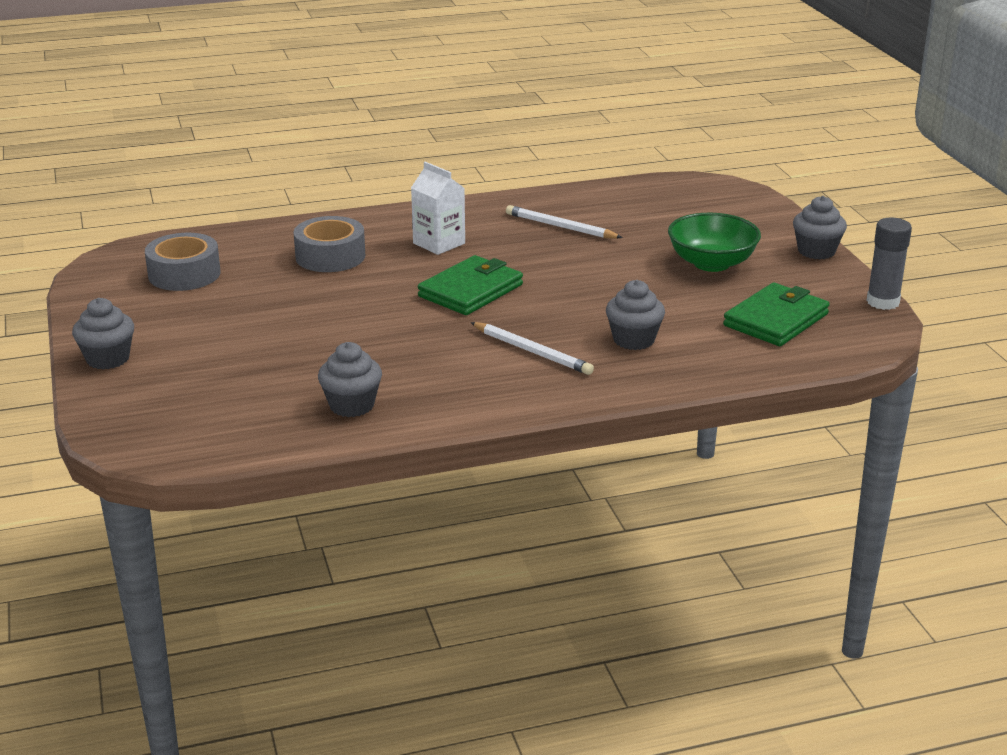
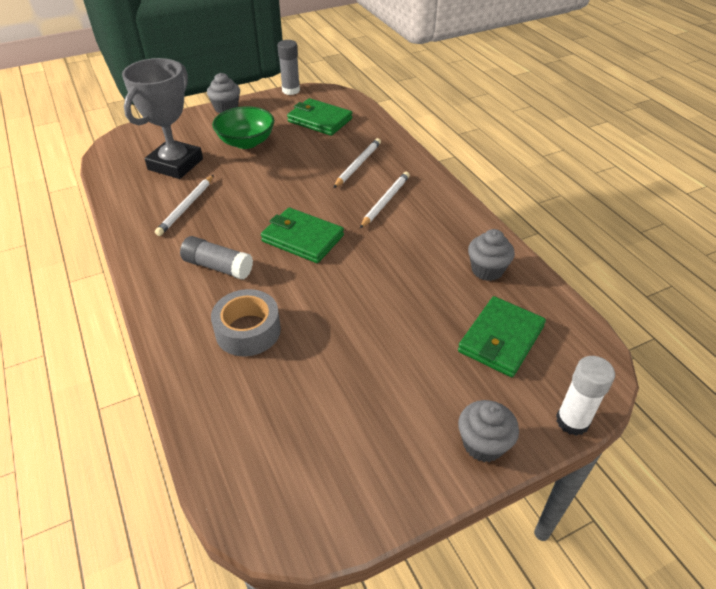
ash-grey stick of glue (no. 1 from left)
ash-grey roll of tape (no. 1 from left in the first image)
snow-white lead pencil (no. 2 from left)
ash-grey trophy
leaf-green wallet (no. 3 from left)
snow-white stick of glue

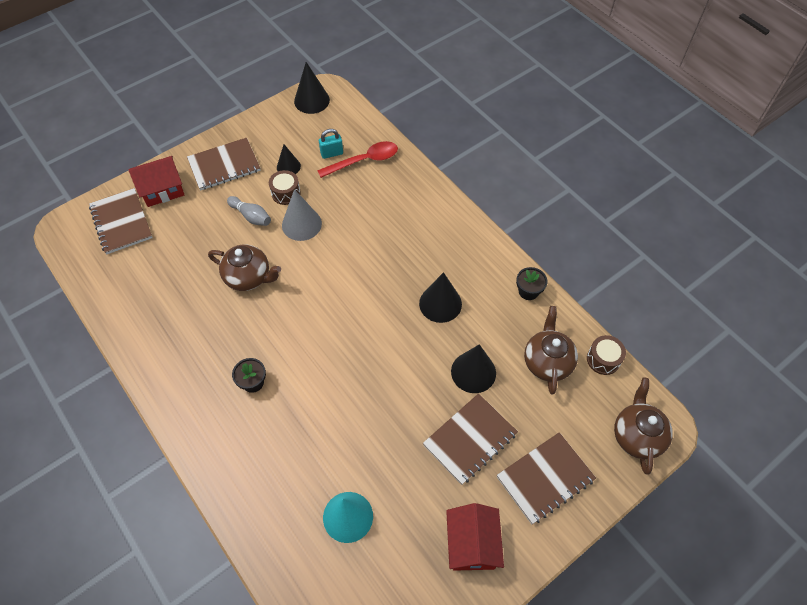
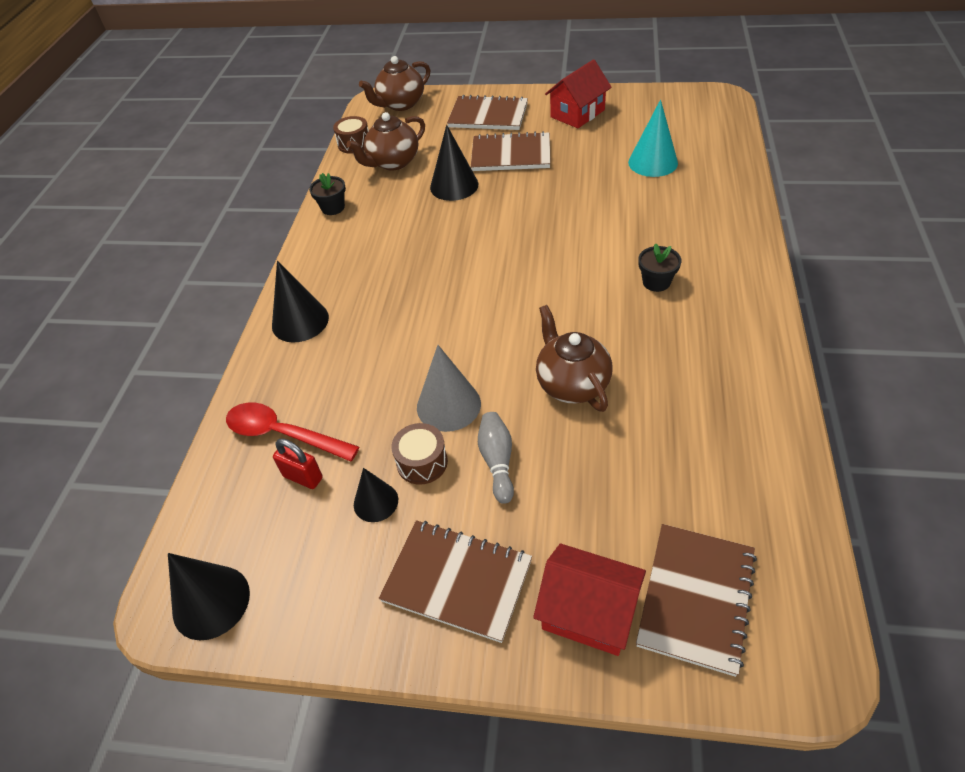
crimson small lock
black solid cone (no. 2 from left)

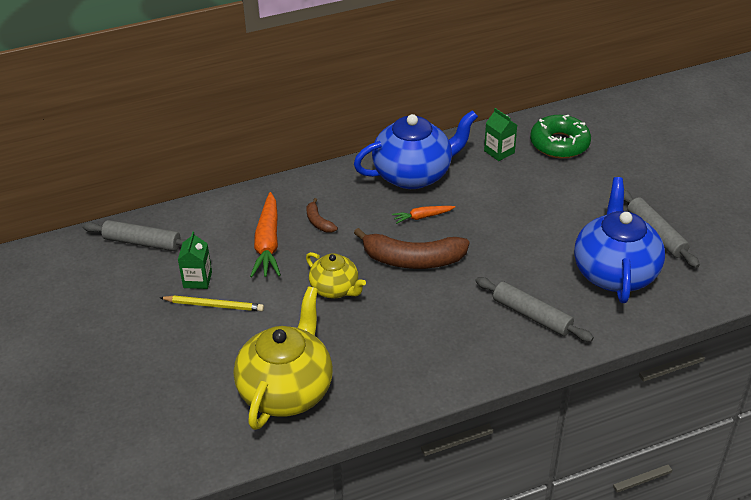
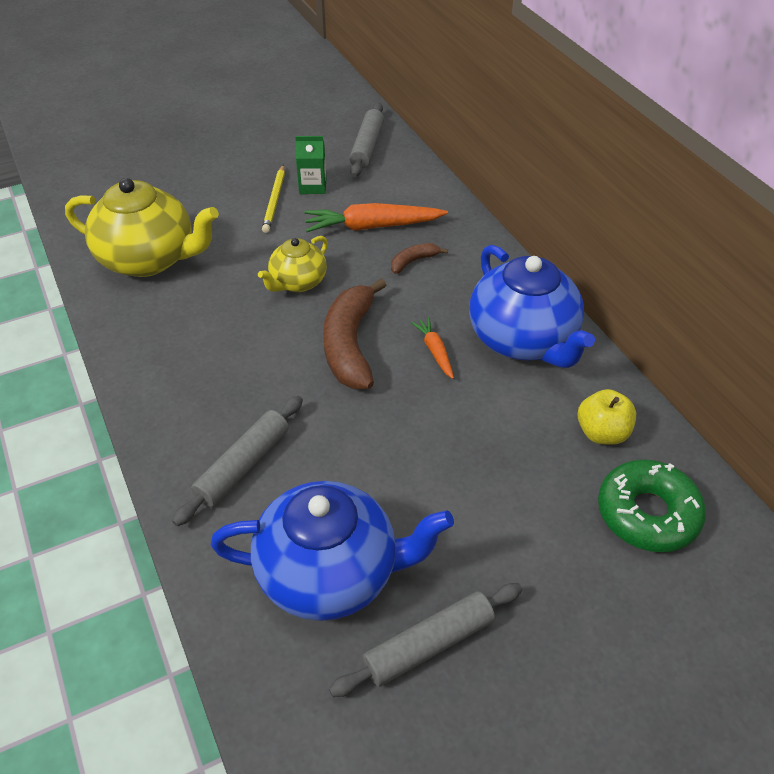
golden apple

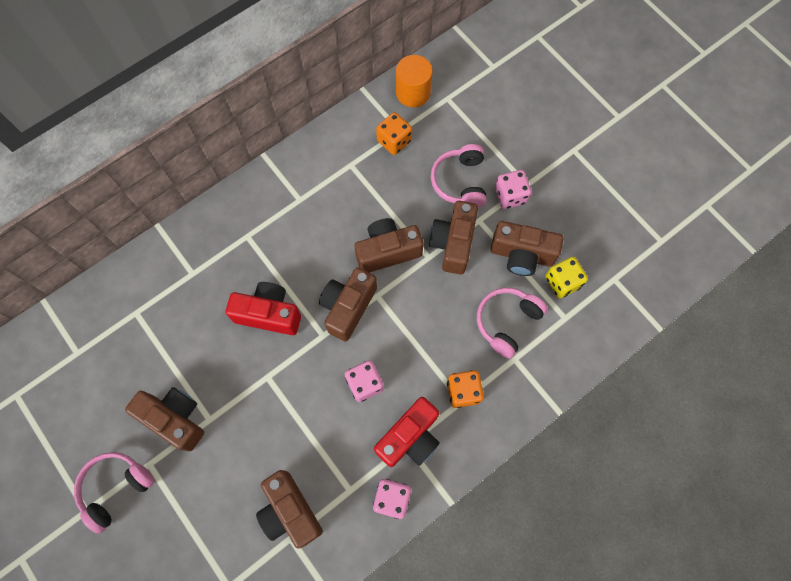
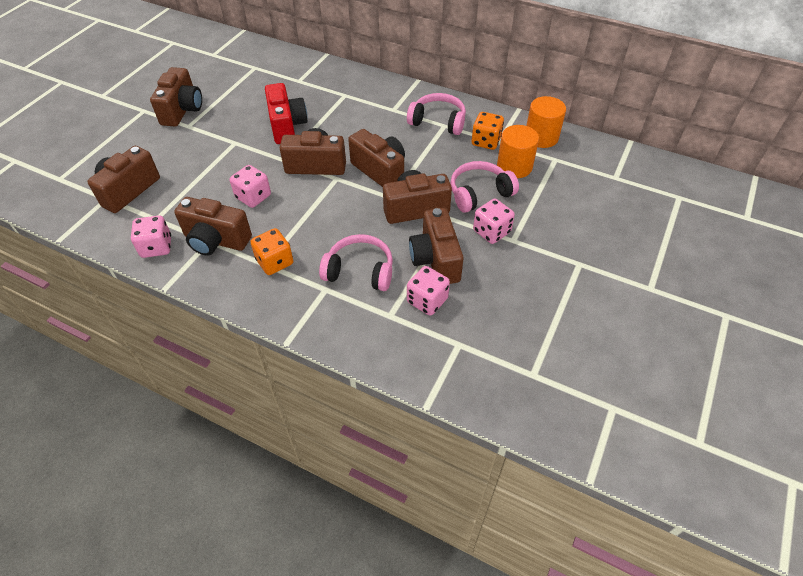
pink dice (no. 3 from left)
russet compact camera (no. 3 from left)
pink over-ear headphones (no. 2 from left)
orange cylinder shape (no. 1 from left)

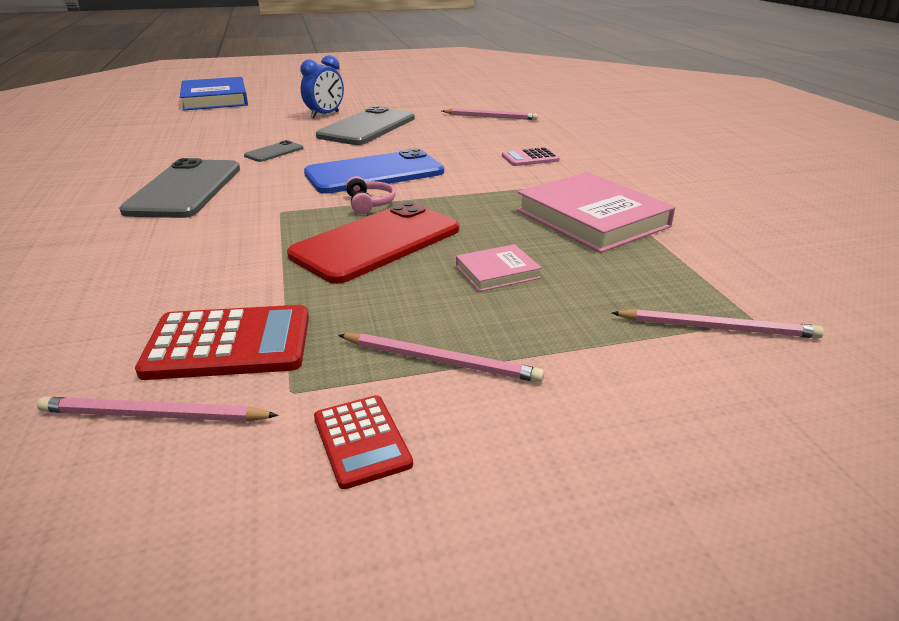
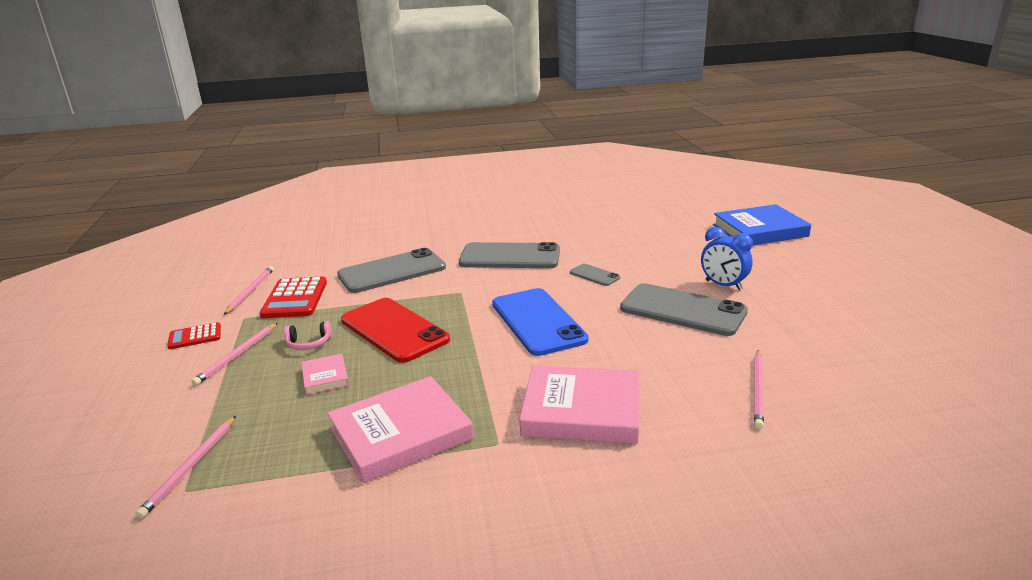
pink book (no. 3 from left)
pink over-ear headphones
ash-grey phone (no. 1 from left)

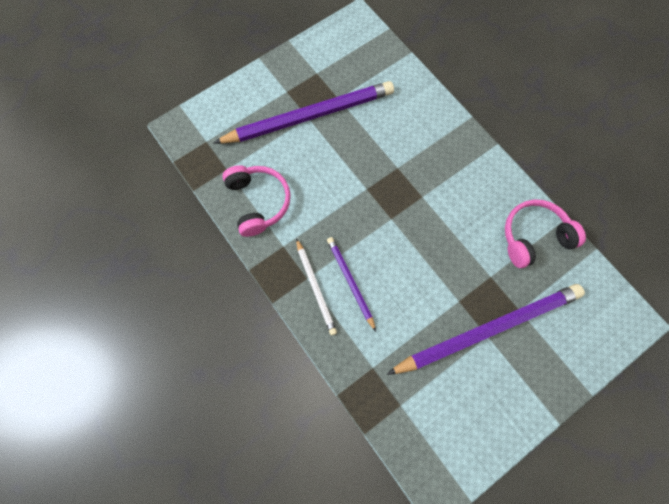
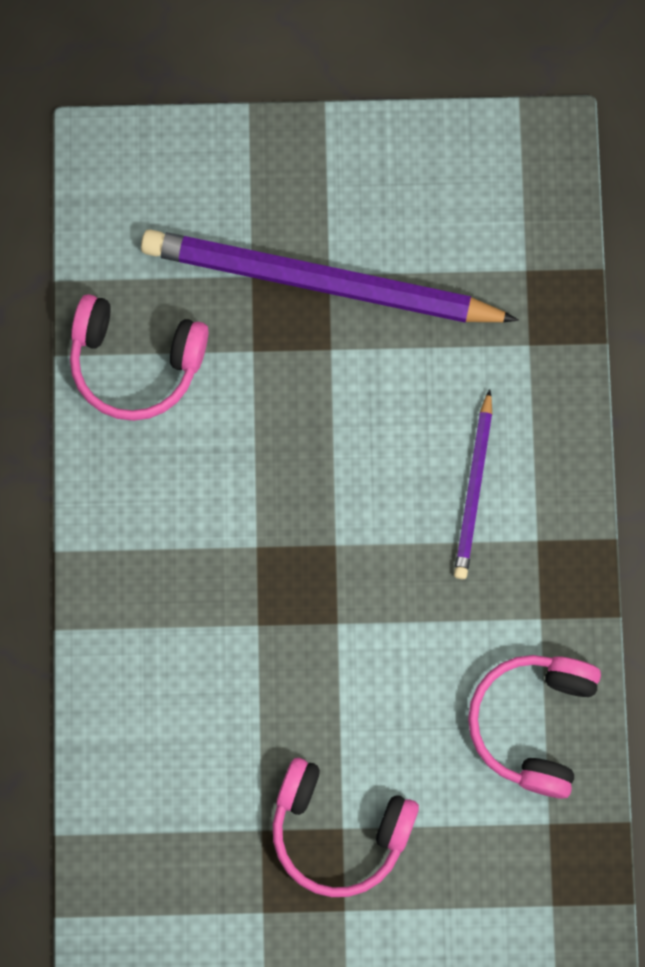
pink over-ear headphones (no. 2 from left)
snow-white lead pencil

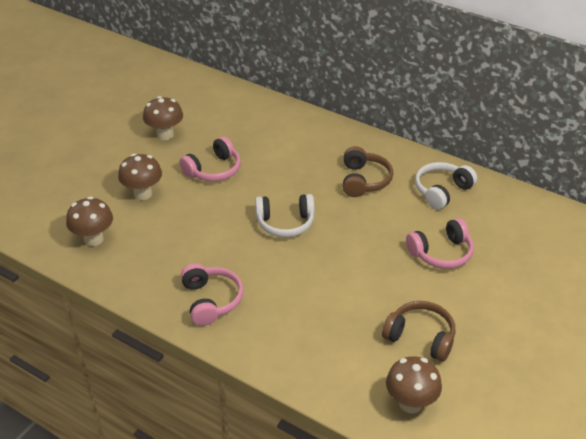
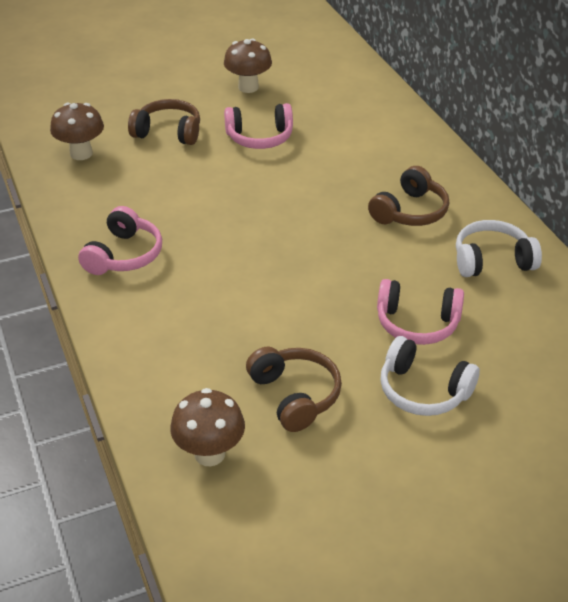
russet over-ear headphones (no. 1 from left)
snow-white over-ear headphones (no. 1 from left)

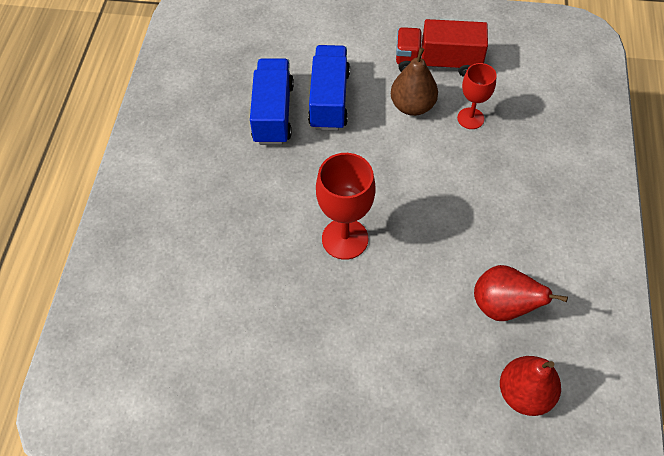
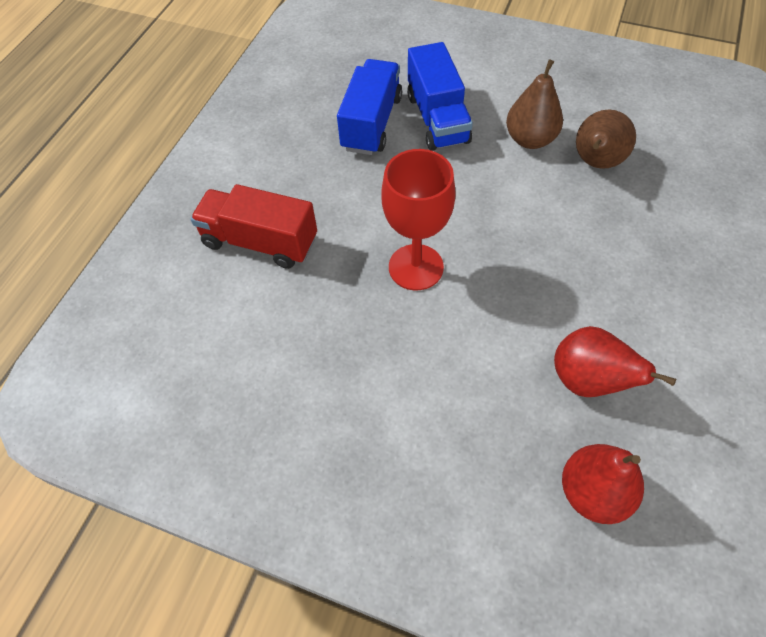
crimson lorry
blue lorry (no. 2 from left)
russet toy pear (no. 2 from left)

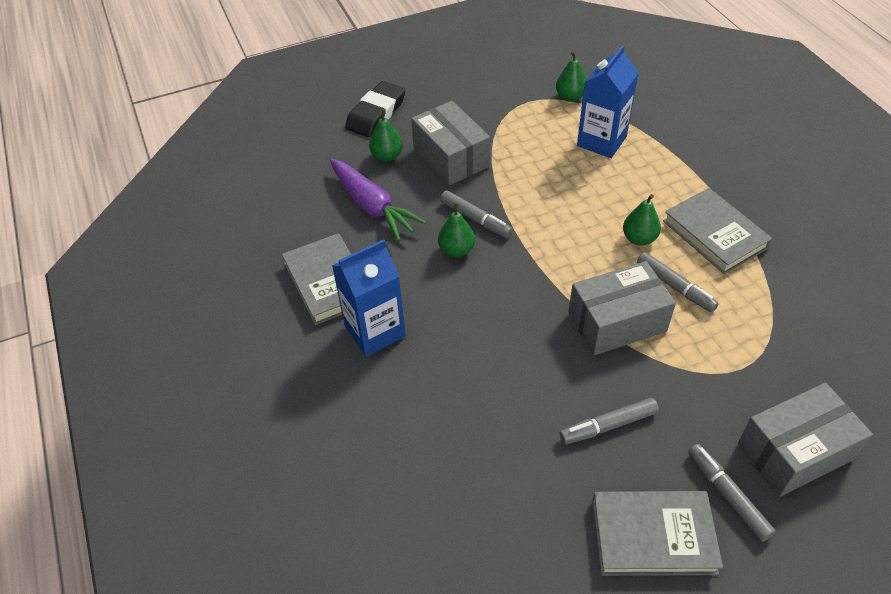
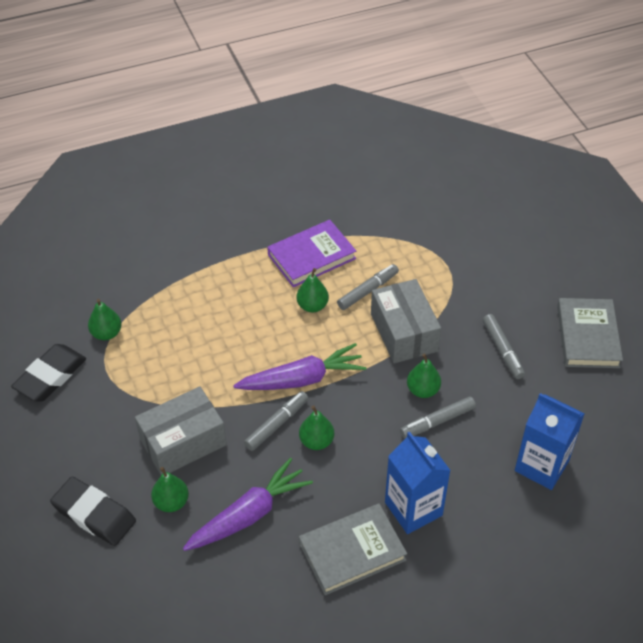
blue carton (no. 2 from left)
purple book
ash-grey package (no. 3 from left in the first image)
ash-grey felt pen (no. 3 from left)
purple carrot (no. 2 from left)
black eraser (no. 1 from left)
leaf-green toy pear (no. 5 from left)

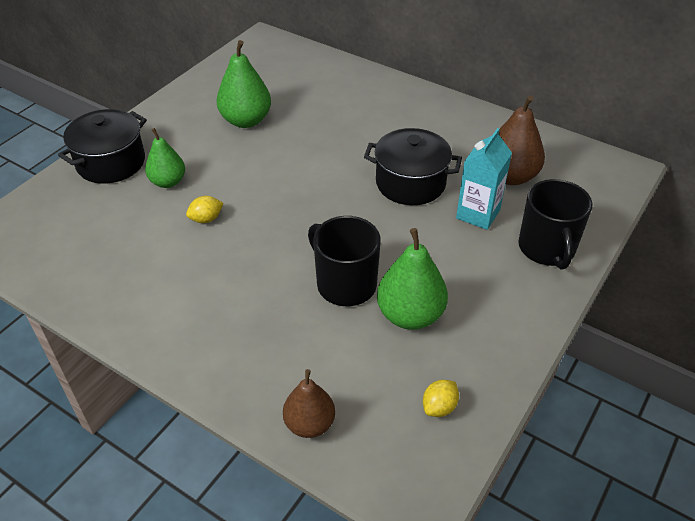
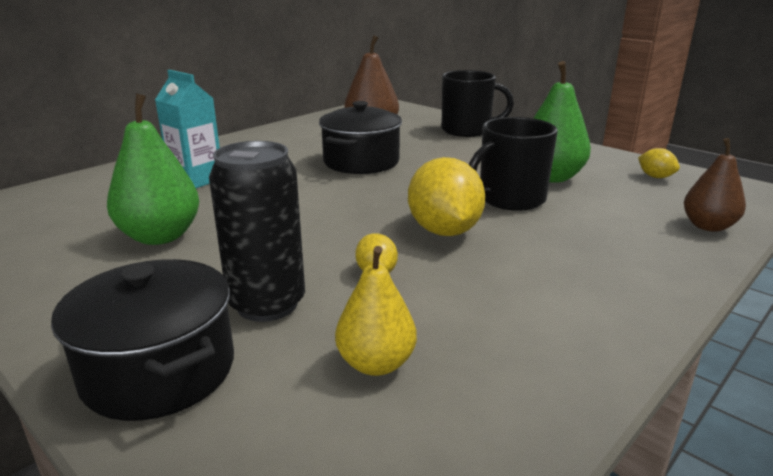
black tin
teal carton
golden toy lemon (no. 2 from left)
golden toy pear

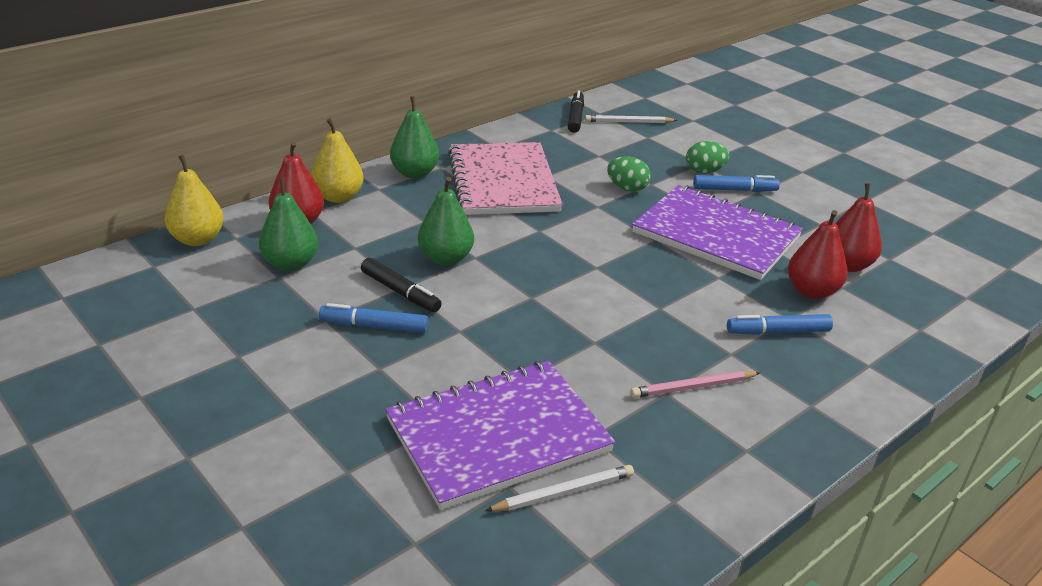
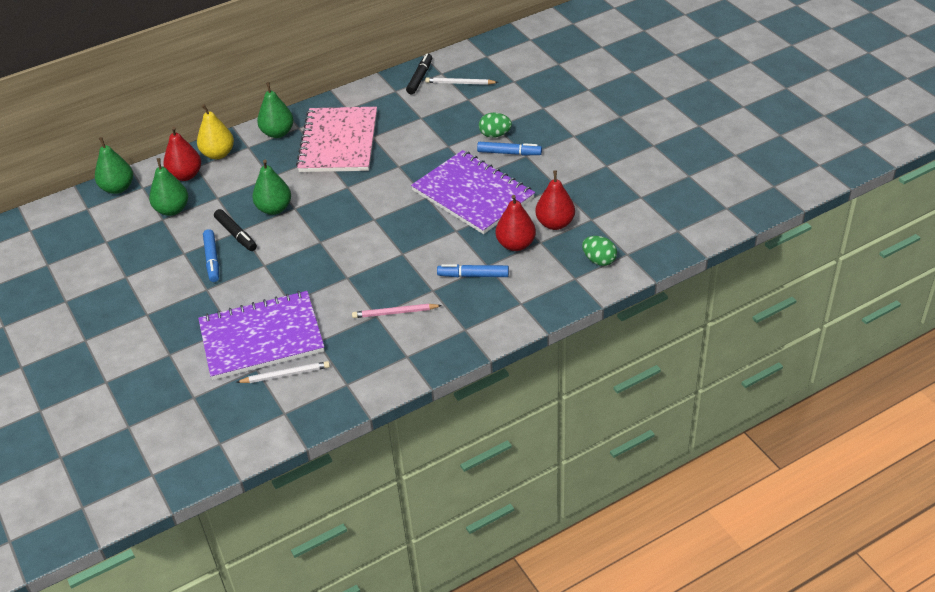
leaf-green toy pear (no. 1 from left)
leaf-green egg (no. 2 from left)
blue felt pen (no. 1 from left)

